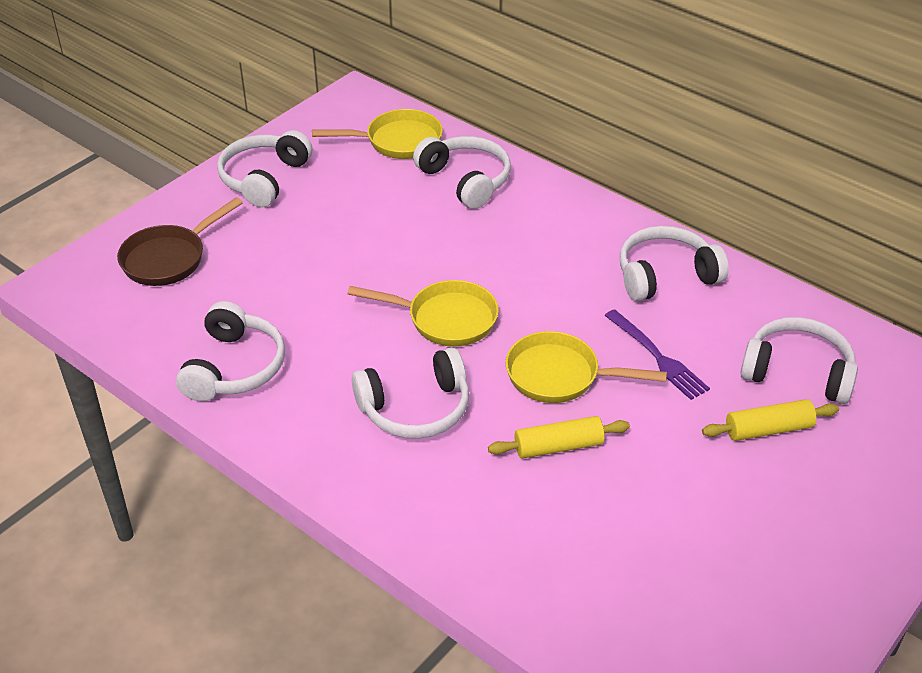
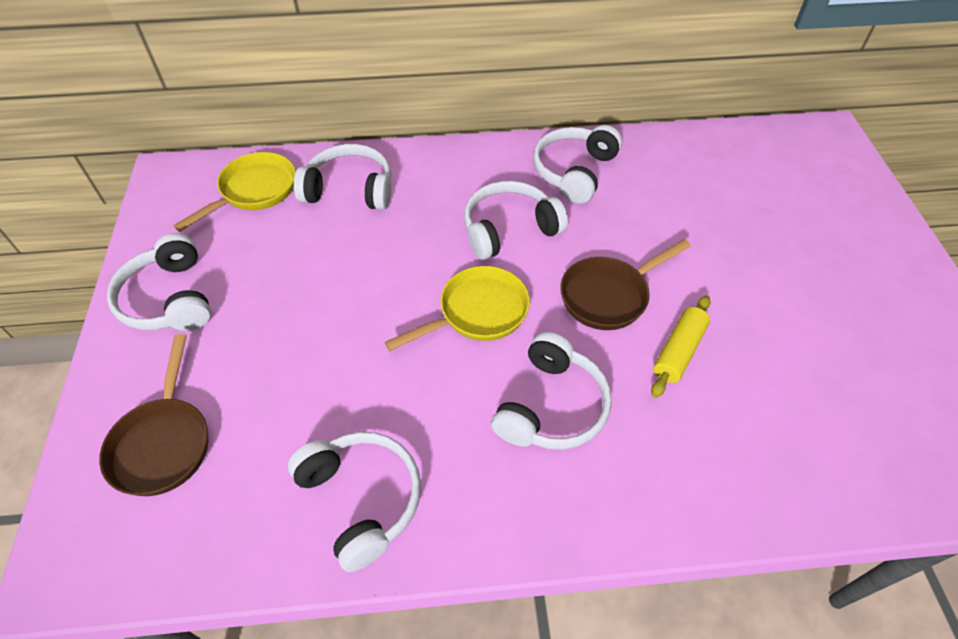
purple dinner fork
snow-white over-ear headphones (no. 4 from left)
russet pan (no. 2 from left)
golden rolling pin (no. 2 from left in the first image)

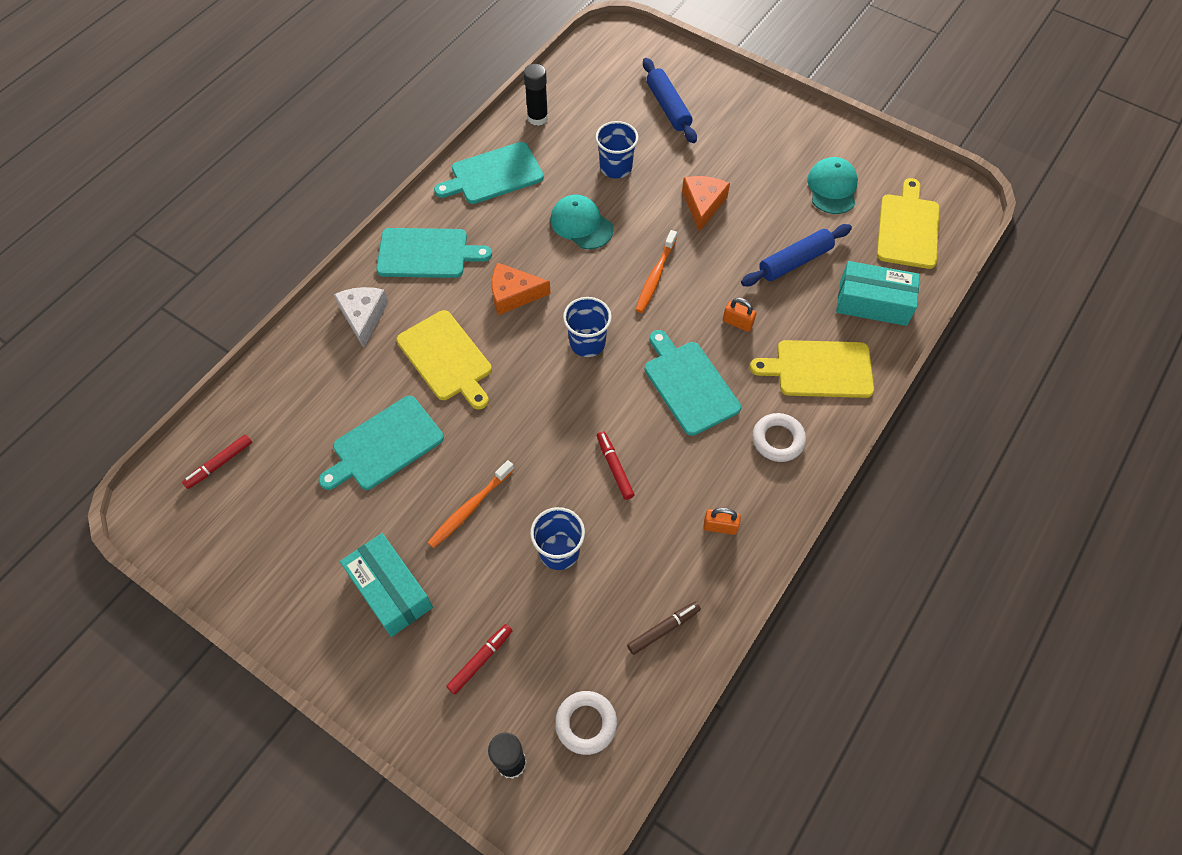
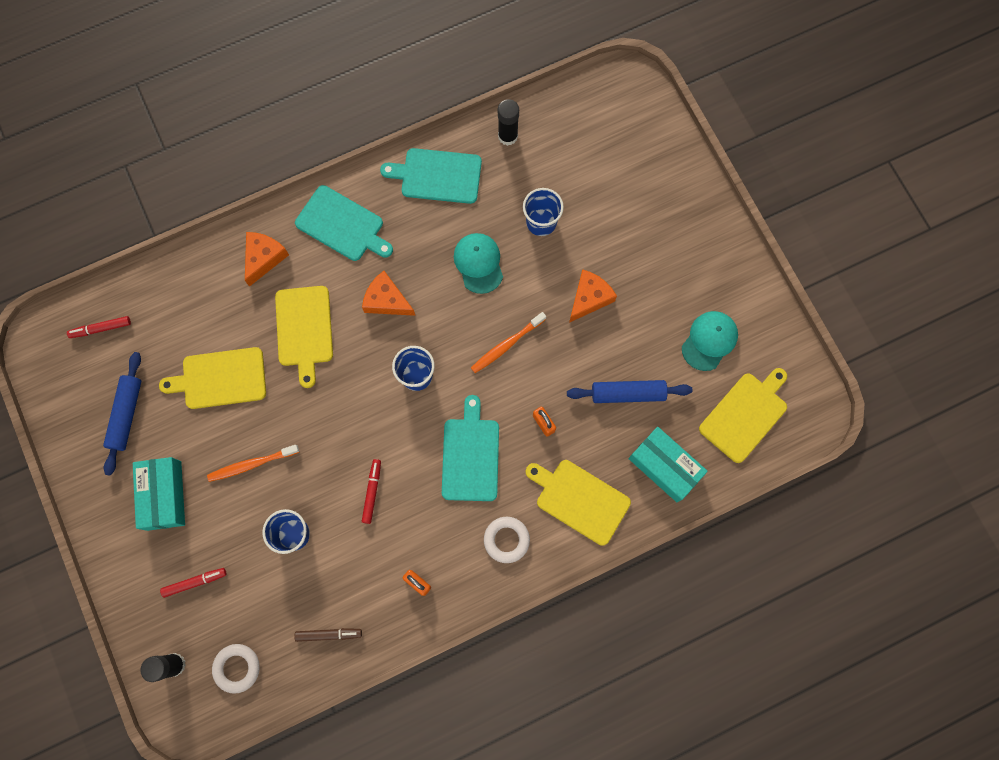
blue rolling pin (no. 1 from left)
orange piece of cheese (no. 1 from left)
golden chopping board (no. 1 from left)

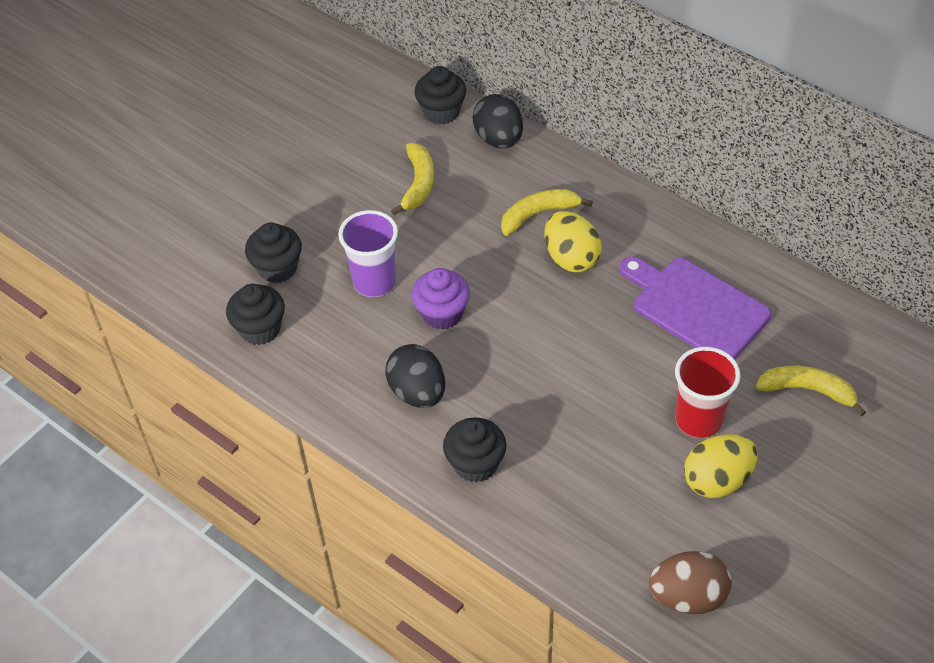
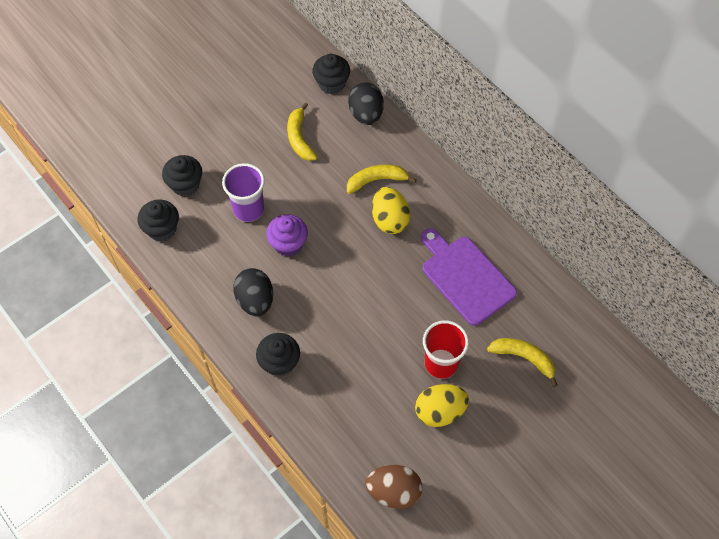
golden banana (no. 1 from left)

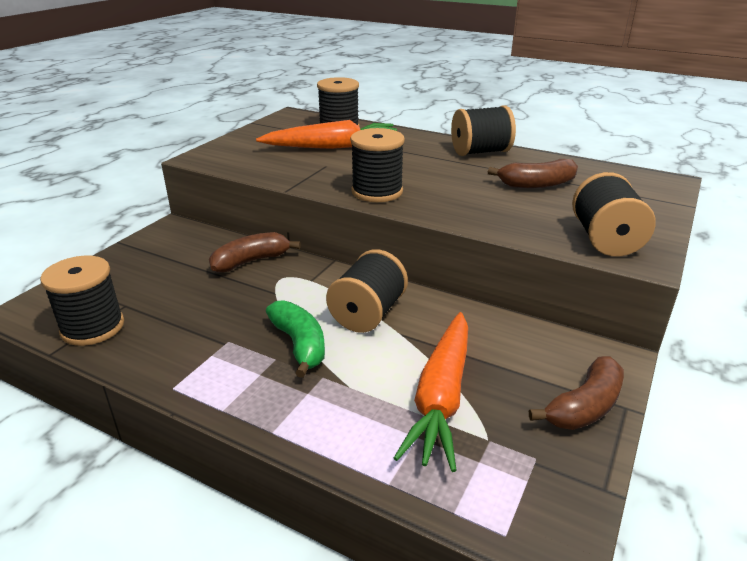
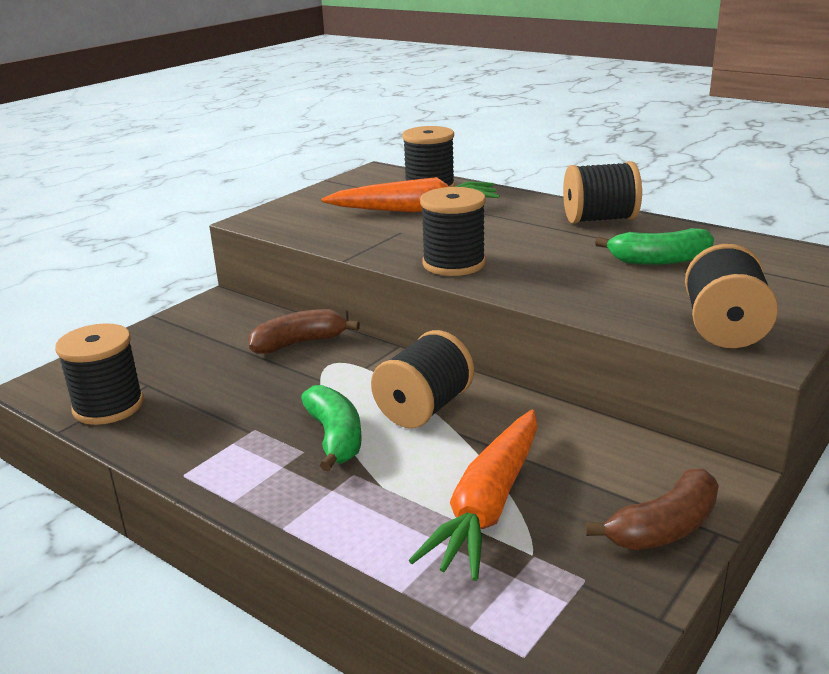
leaf-green banana (no. 2 from left)

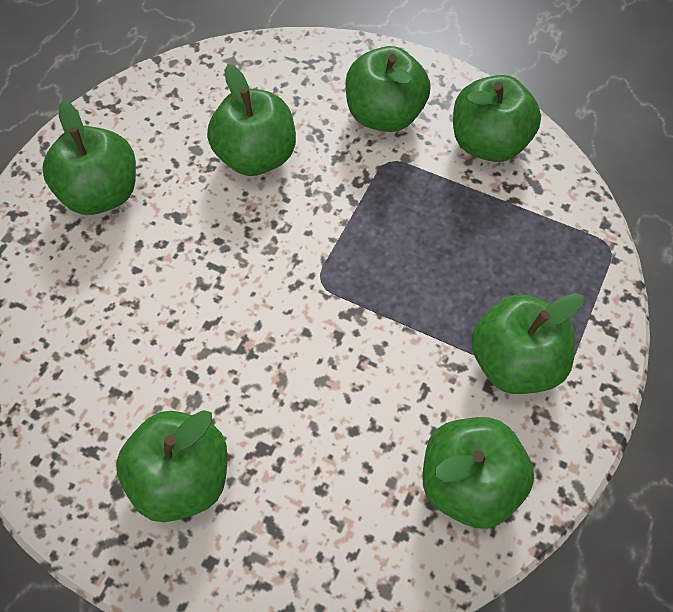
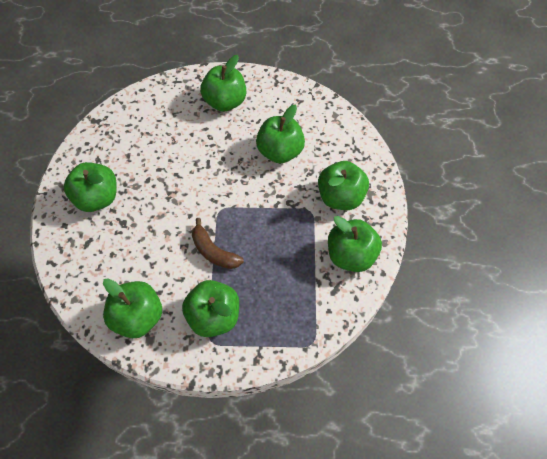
russet banana

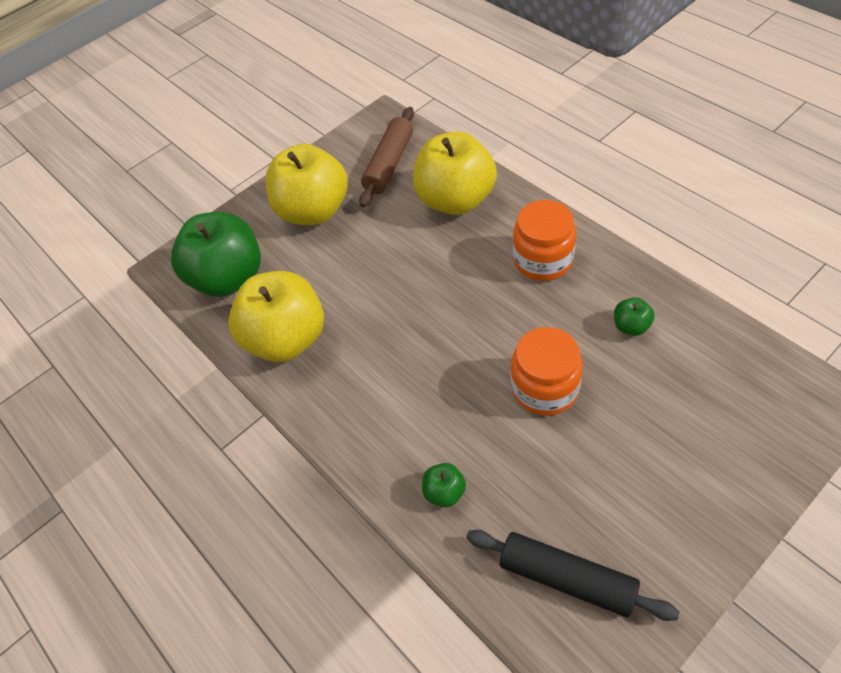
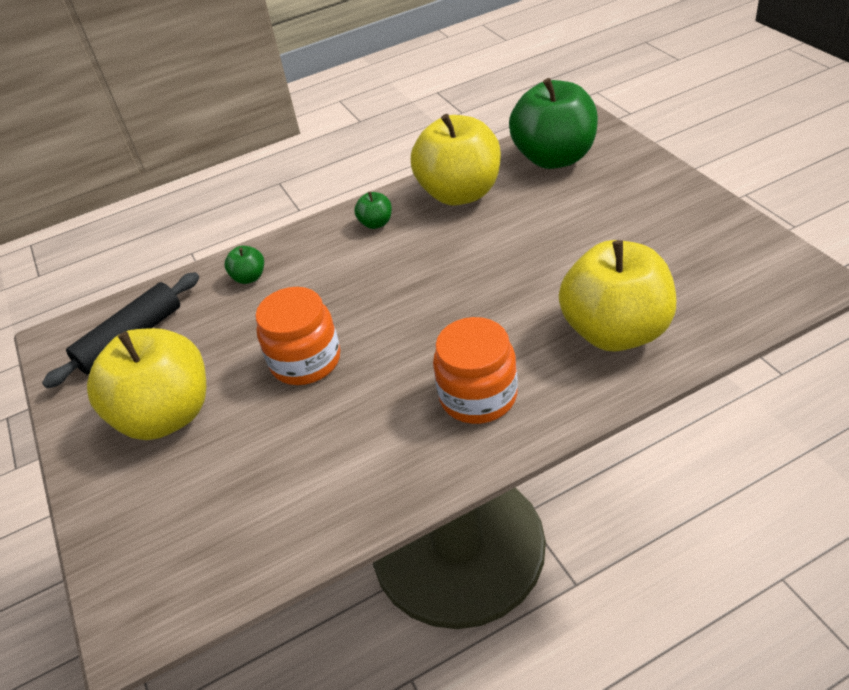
russet rolling pin
golden apple (no. 1 from left)
leaf-green apple (no. 2 from left)

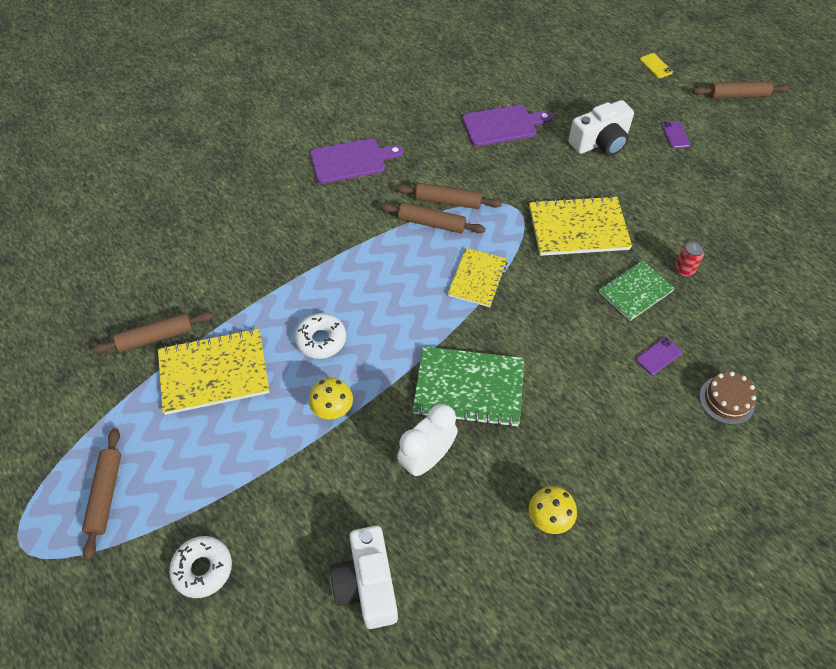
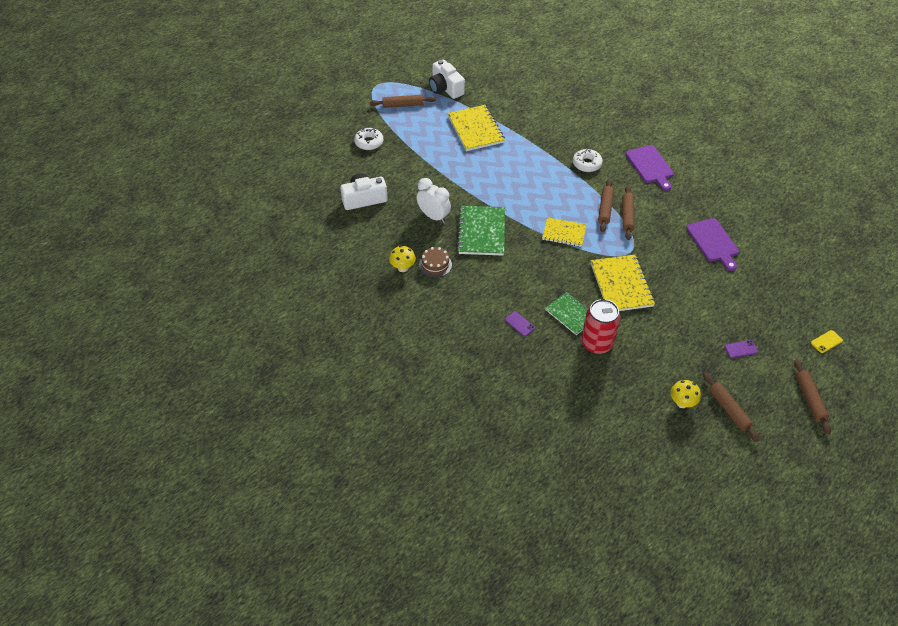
snow-white compact camera (no. 2 from left)
crimson tin
russet rolling pin (no. 4 from left)
snow-white donut (no. 2 from left)
russet gateau
golden toadstool (no. 2 from left)

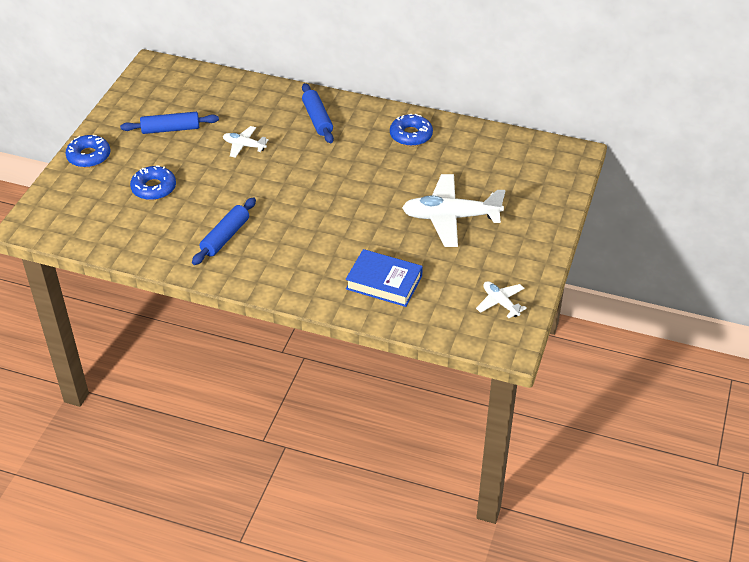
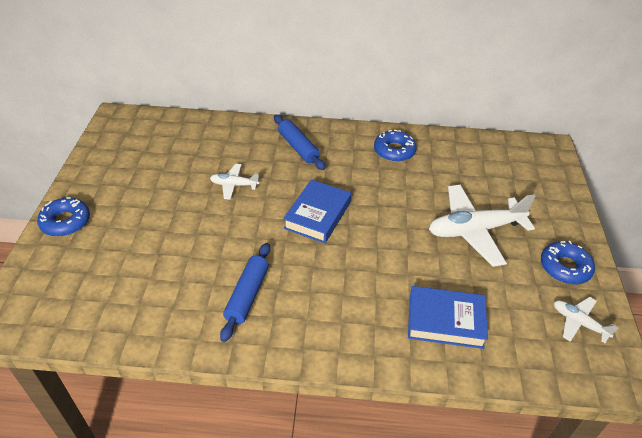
blue rolling pin (no. 1 from left in the first image)
blue donut (no. 3 from left)
blue book (no. 1 from left)

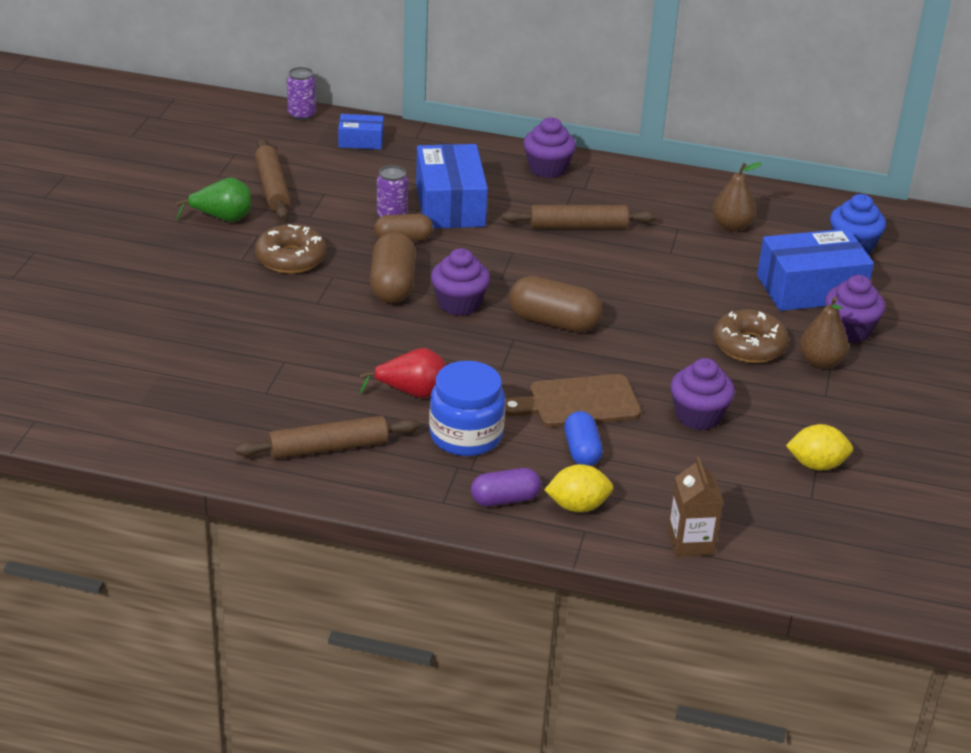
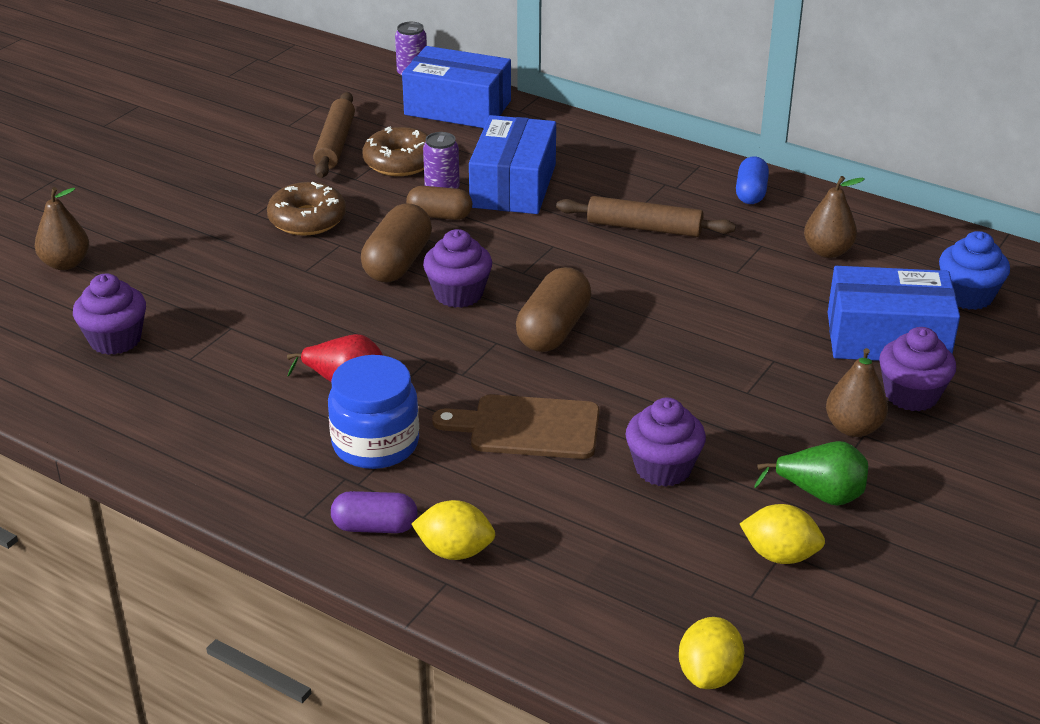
blue package (no. 1 from left)
purple cupcake (no. 1 from left)
leaf-green toy pear
russet pill (no. 3 from left)
russet donut (no. 2 from left)
blue pill
russet rolling pin (no. 2 from left in the first image)
russet carton
russet toy pear (no. 1 from left)
golden toy lemon (no. 2 from left)

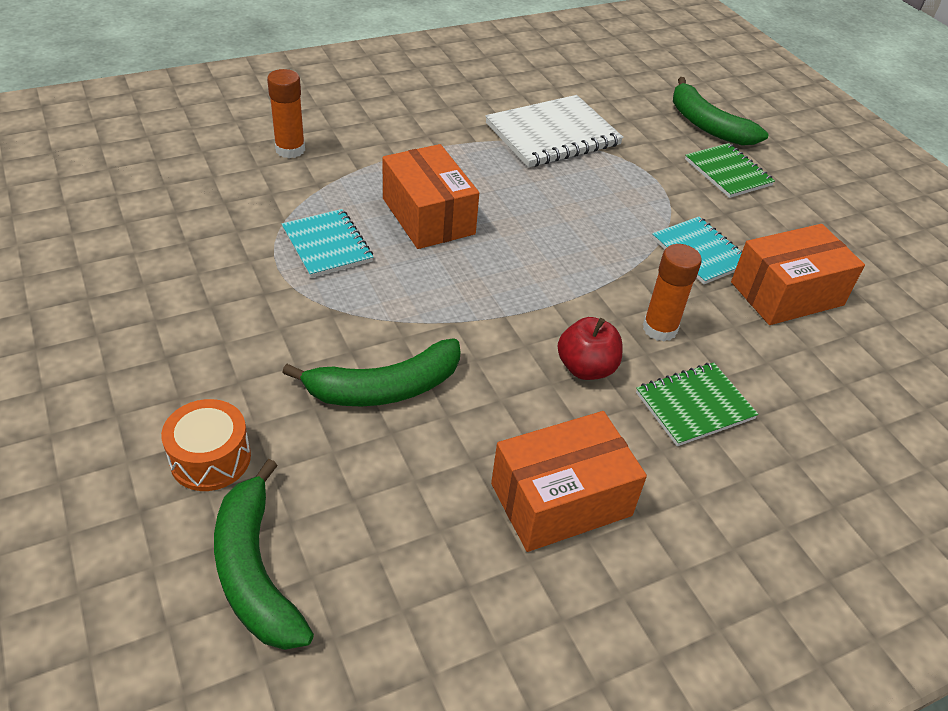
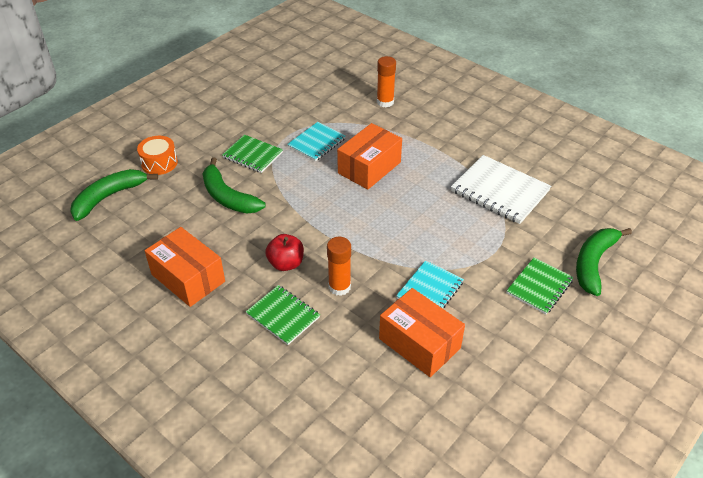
leaf-green notebook (no. 1 from left)

